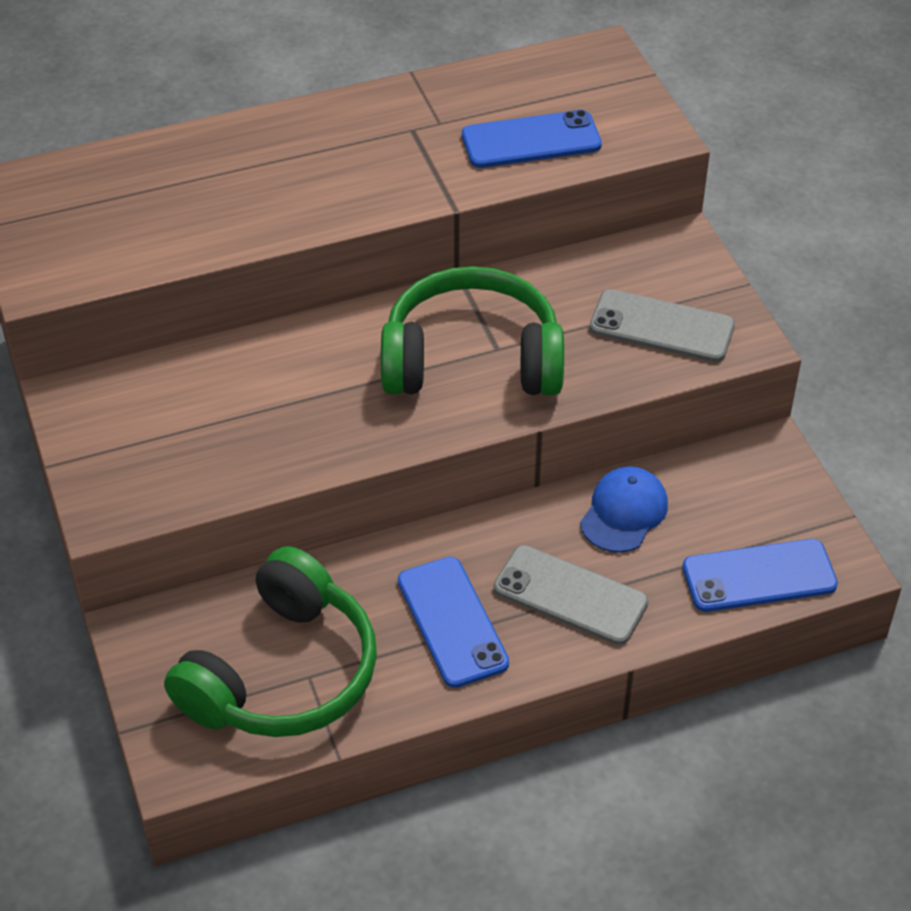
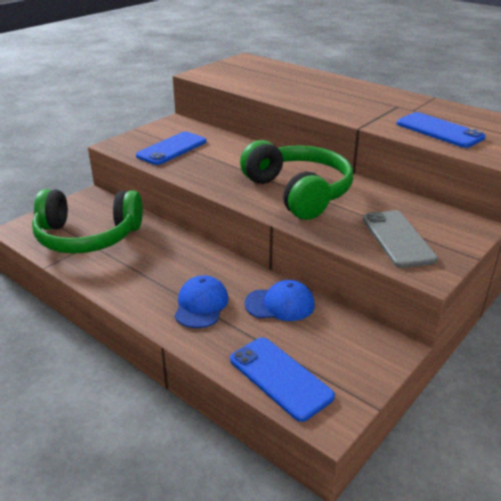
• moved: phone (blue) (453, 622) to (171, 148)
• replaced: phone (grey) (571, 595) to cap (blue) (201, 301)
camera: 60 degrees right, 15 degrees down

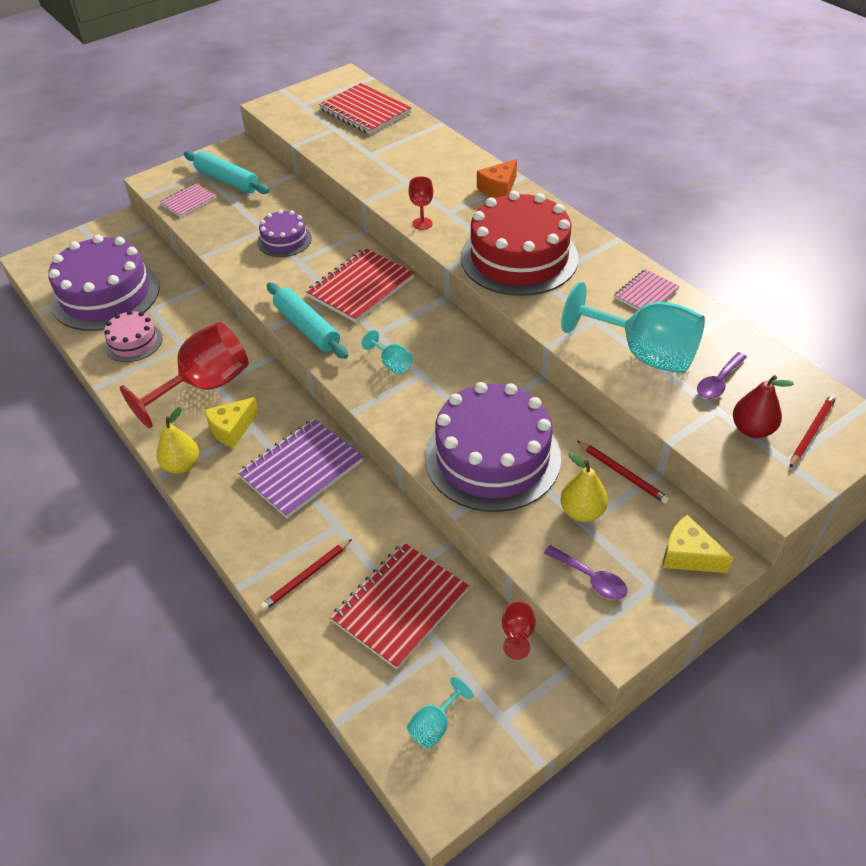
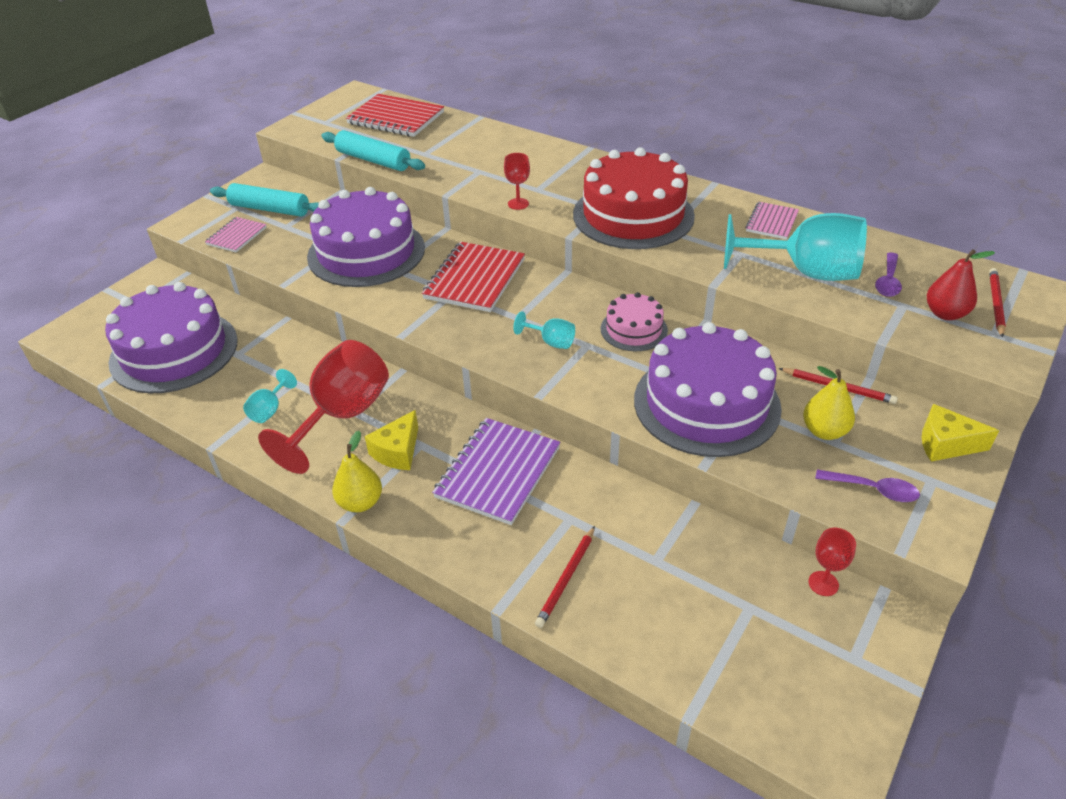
• removed: notebook (red) (399, 605)
• removed: cheese (orange) (497, 178)
• moved: cake (pink) (133, 336) to (634, 321)
• moved: rolling pin (turquoise) (307, 320) to (373, 150)
• moved: goblet (turquoise) (440, 713) to (270, 396)
• resized: cake (purple) (284, 233) = (366, 237) x1.97
camera: 20 degrees left, 5 degrees down

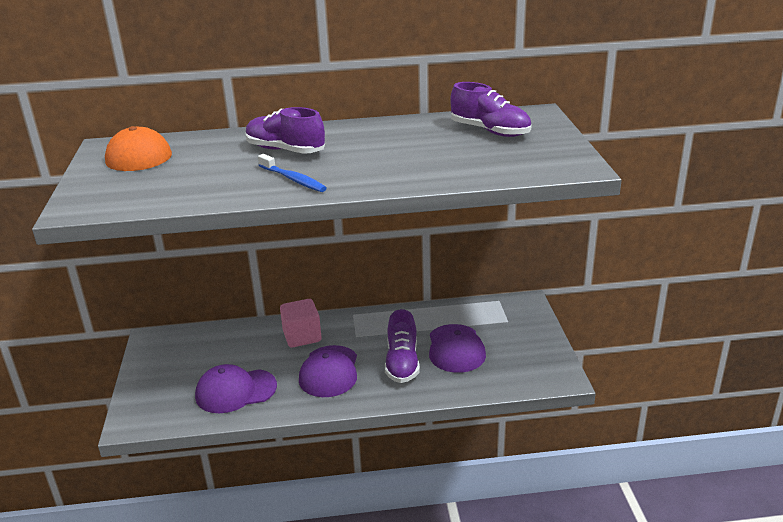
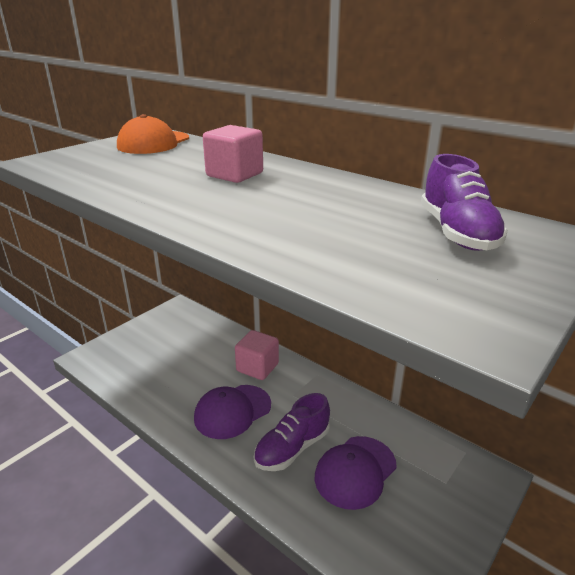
• removed: cap (purple) (236, 388)
• removed: toothbrush (blue) (292, 173)
• replaced: shoe (purple) (285, 130) to cube (pink) (233, 154)
camera: 45 degrees right, 0 degrees up

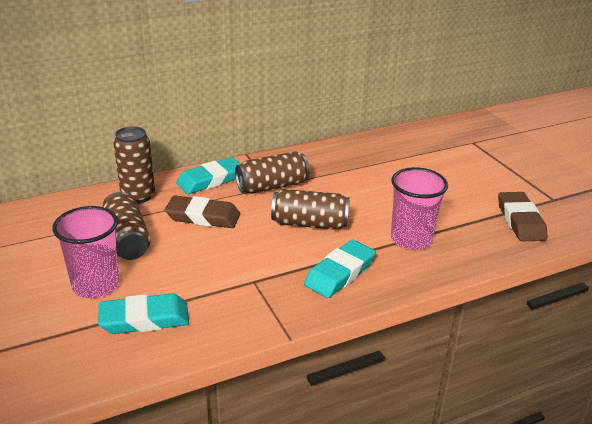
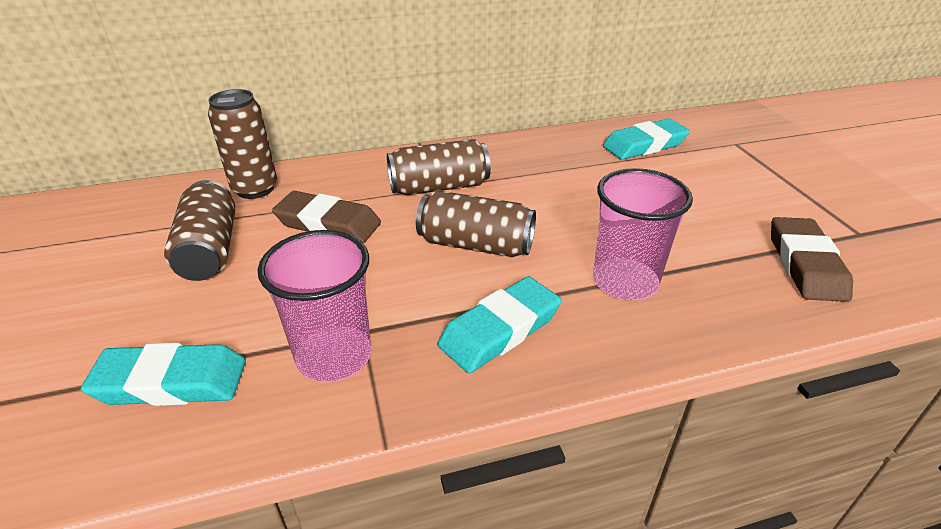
• moved: cup (pink) (86, 252) to (314, 306)
• moved: eraser (turquoise) (208, 175) to (646, 139)
camera: 10 degrees right, 5 degrees up

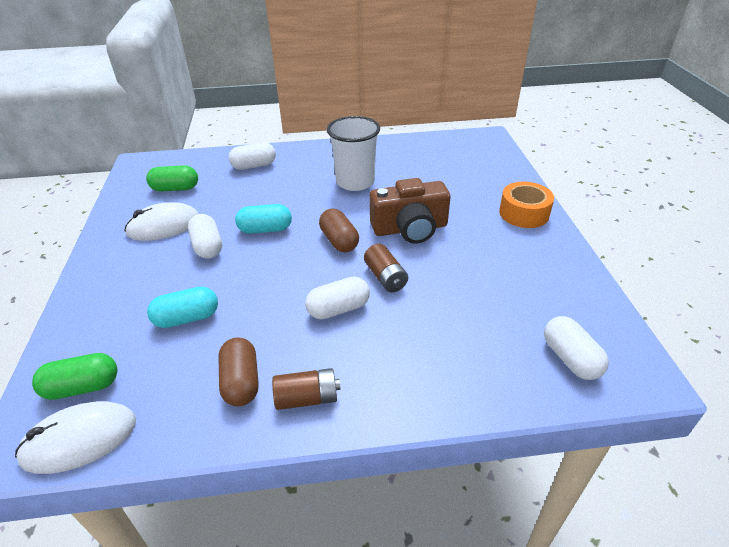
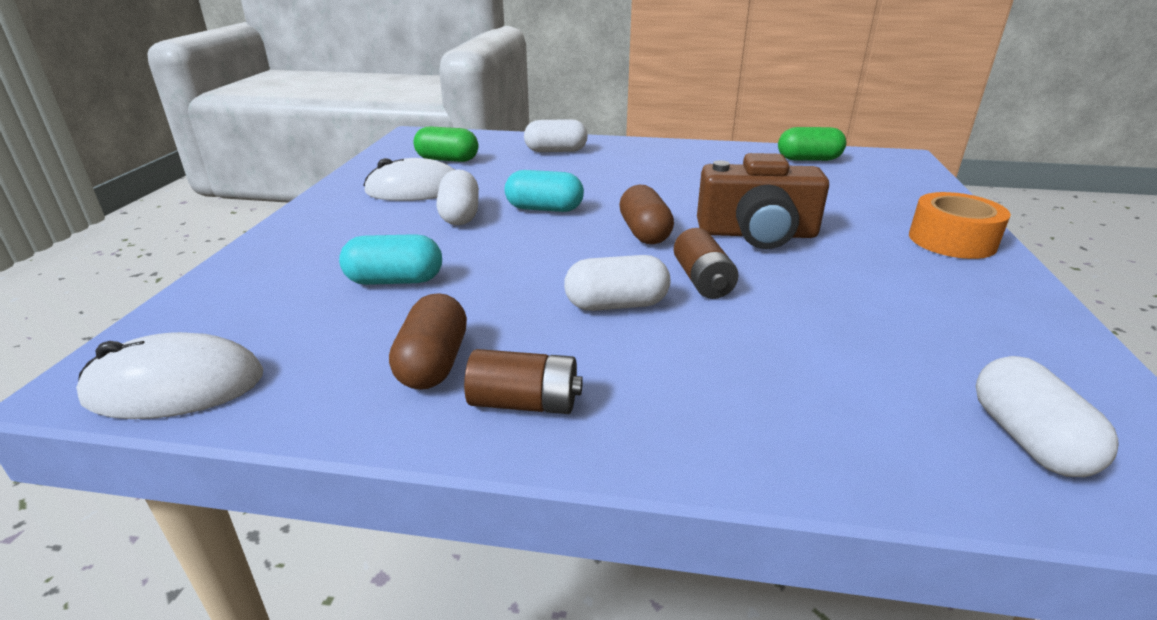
• removed: cup (white) (353, 153)
• moved: capsule (green) (74, 376) to (812, 144)
camera: 15 degrees right, 10 degrees down

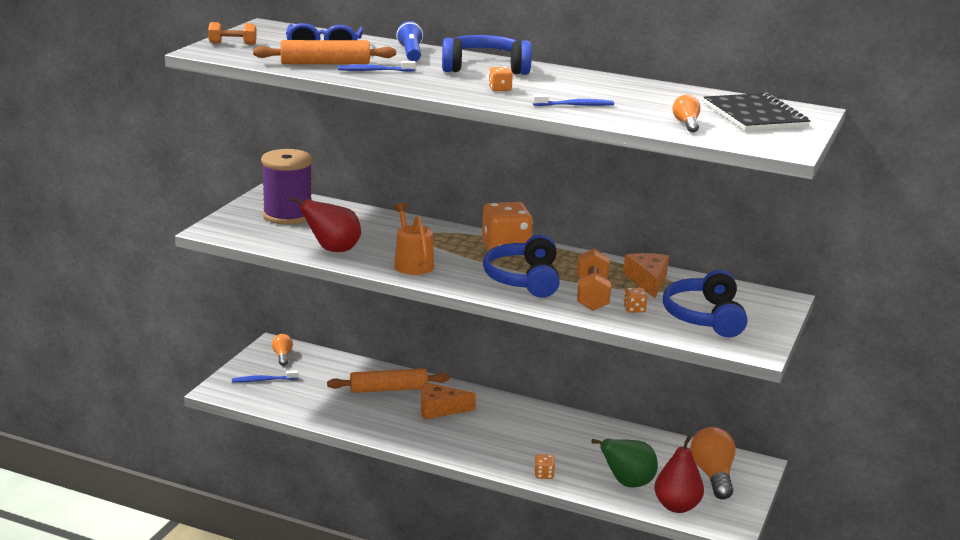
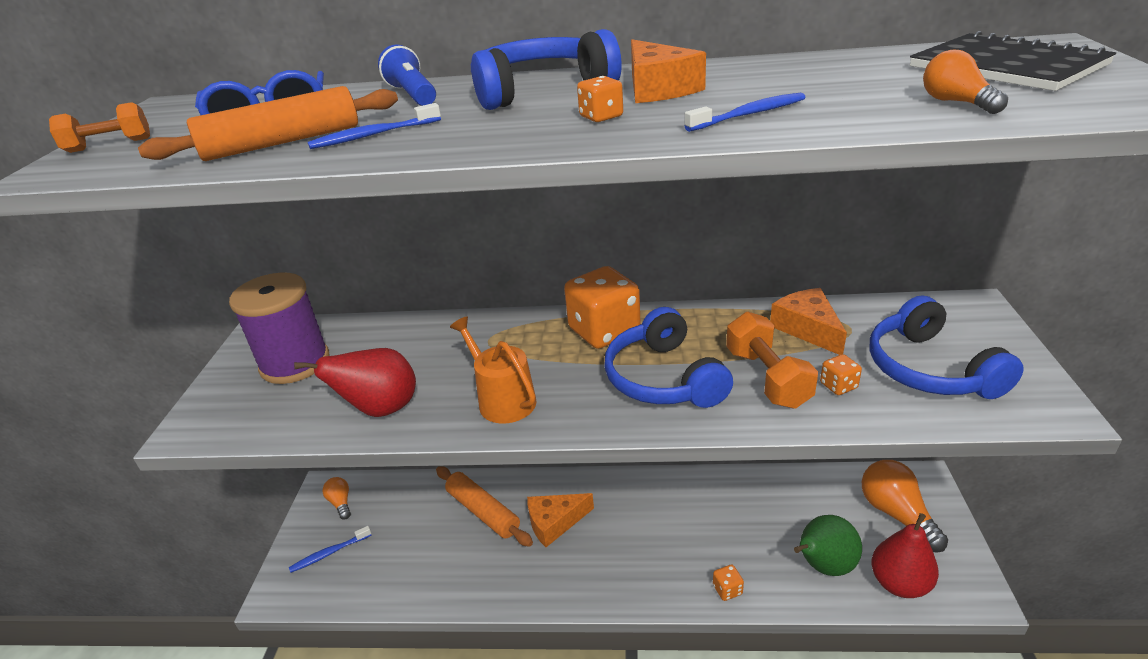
• added: cheese (orange) (668, 71)
• turned: rolling pin (orange) (388, 380) = (484, 506) 75 degrees clockwise
camera: 15 degrees left, 10 degrees up

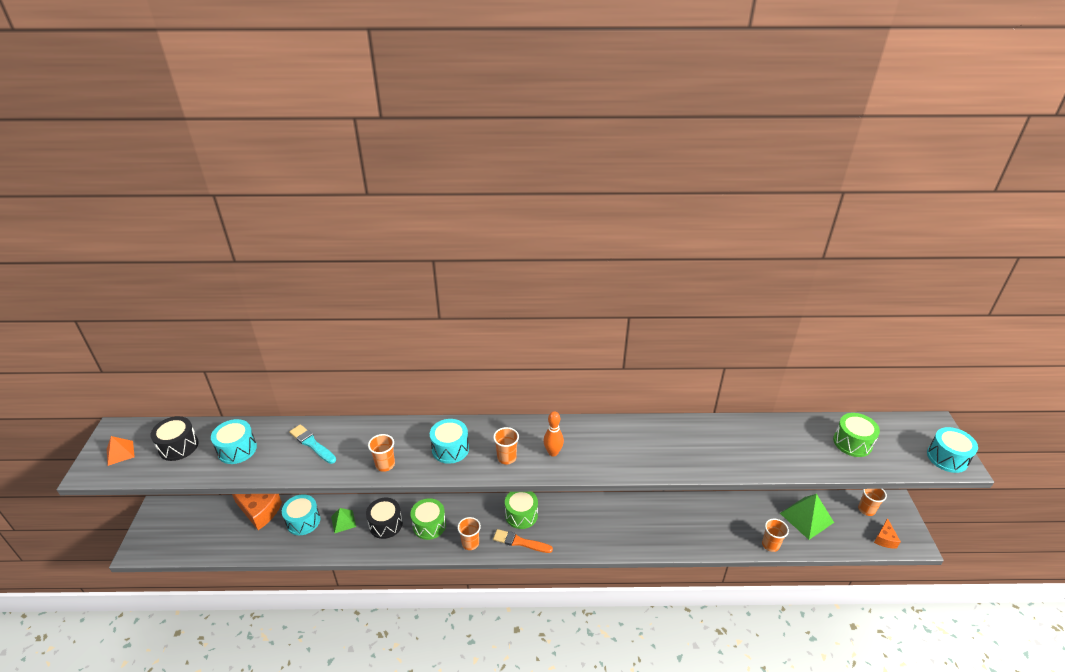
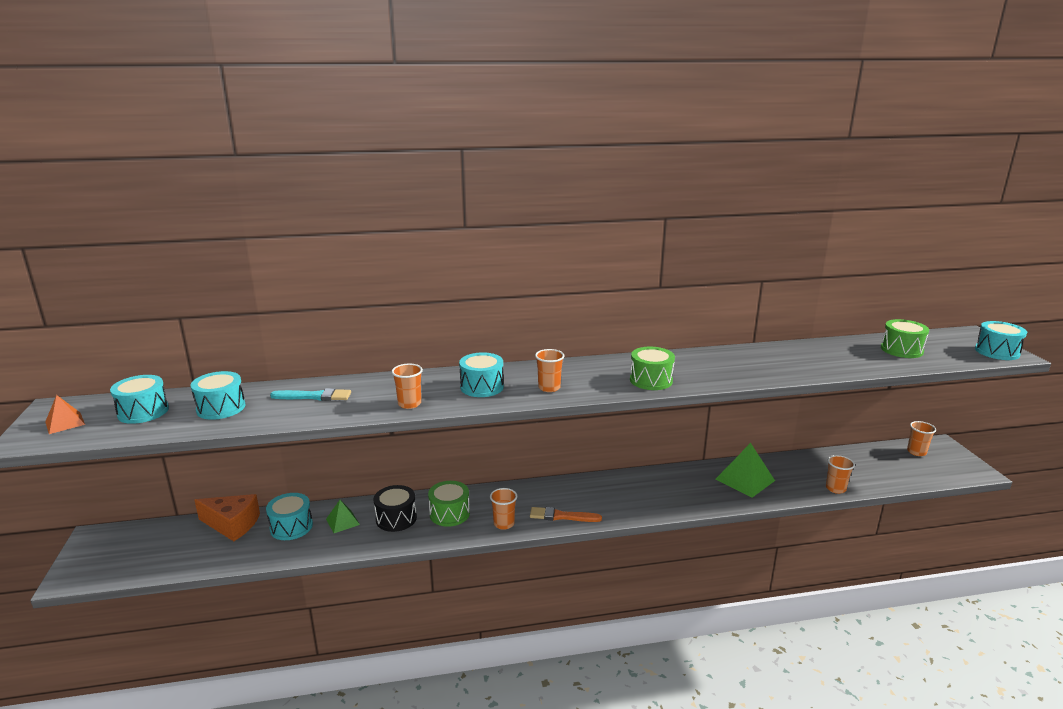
• removed: bowling pin (orange) (553, 434)
• removed: cheese (orange) (887, 533)
• moved: drum (green) (521, 510) to (652, 368)
• moved: pyramid (green) (807, 517) to (745, 470)
• recoloured: drum (black) (174, 438) to drum (turquoise) (139, 399)
• turned: brush (turquoise) (312, 444) = (310, 394) 150 degrees clockwise
camera: 10 degrees left, 15 degrees down

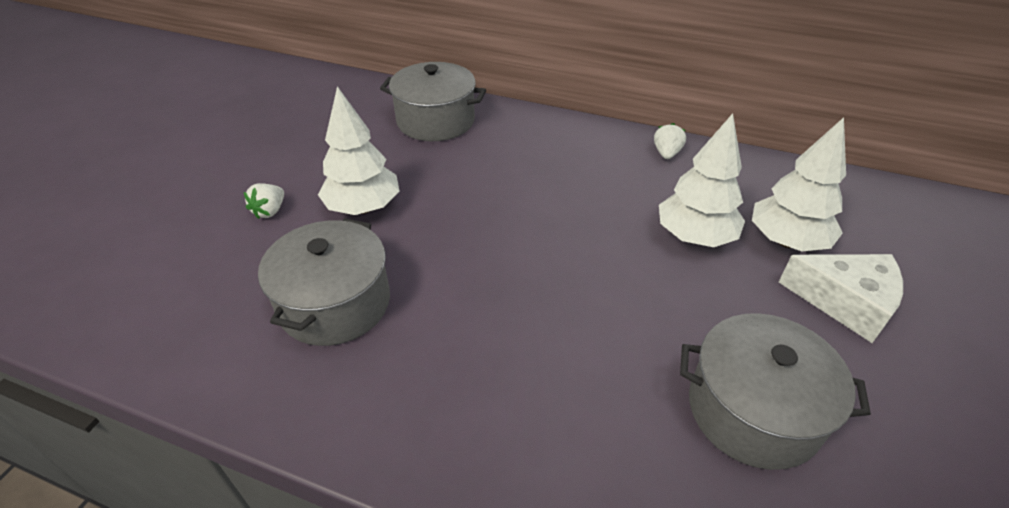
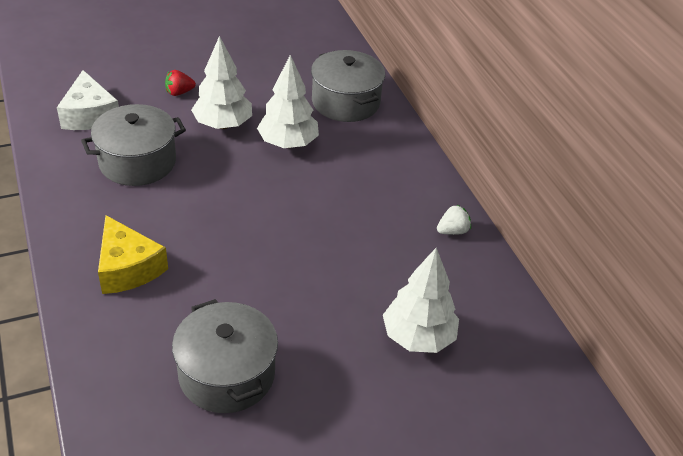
• added: cheese (yellow) (133, 254)
• moved: tree (white) (702, 180) to (288, 101)
• moved: cheese (white) (841, 298) to (88, 100)
• recoloured: strawberry (white) (264, 201) to strawberry (red) (180, 83)
camera: 45 degrees right, 0 degrees up

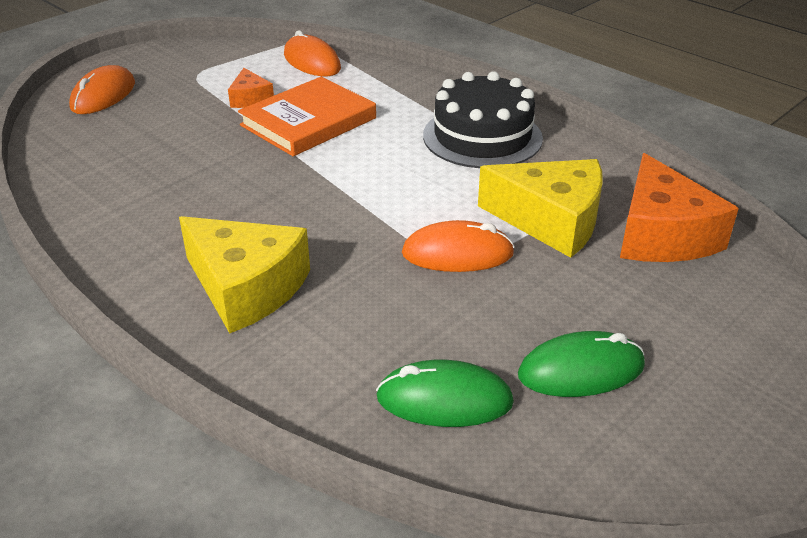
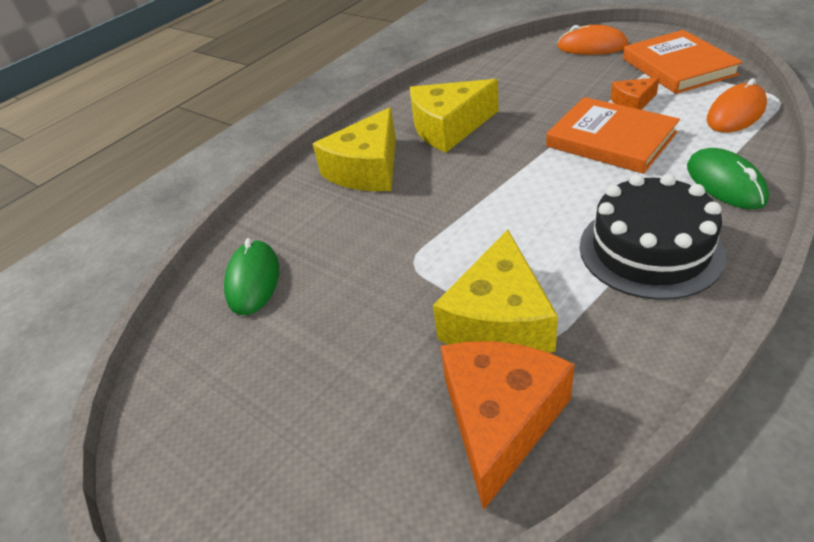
• removed: mouse (orange) (458, 246)
• added: cheese (yellow) (454, 115)
• added: book (orange) (683, 62)
• moved: mouse (green) (581, 364) to (728, 178)
• turned: cheese (orange) (679, 207) = (507, 425) 120 degrees clockwise
camera: 90 degrees right, 5 degrees up

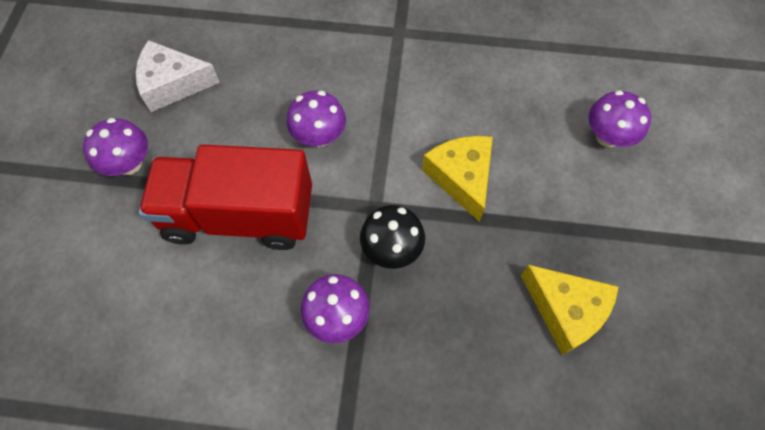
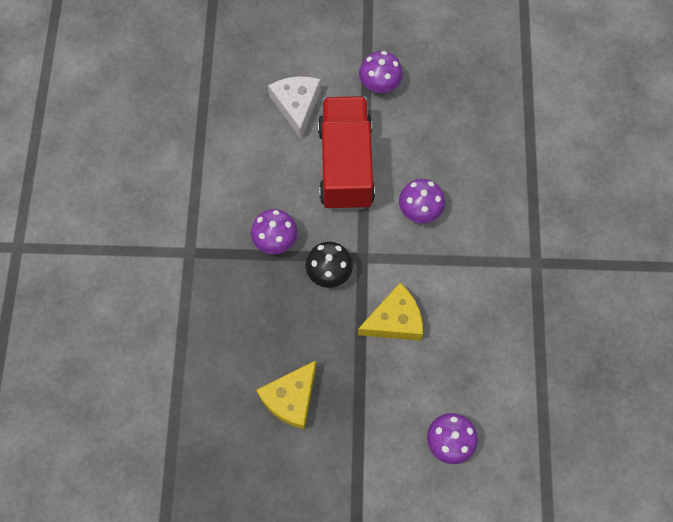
• moved: cheese (white) (177, 76) to (294, 107)
camera: 85 degrees right, 5 degrees up

